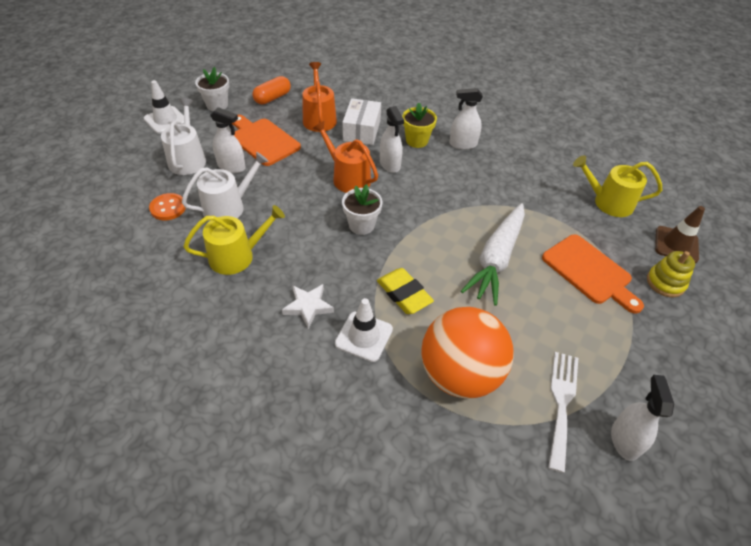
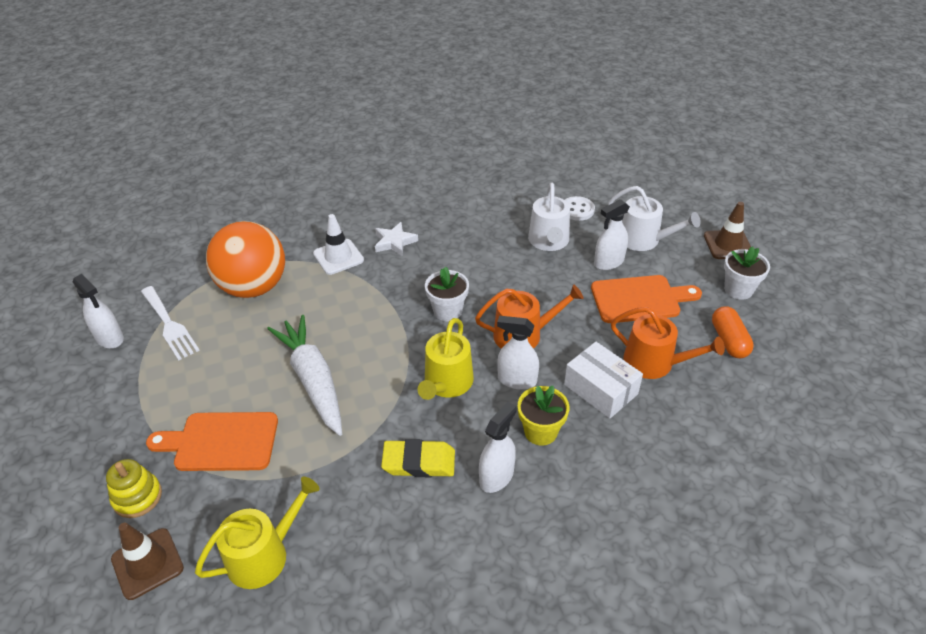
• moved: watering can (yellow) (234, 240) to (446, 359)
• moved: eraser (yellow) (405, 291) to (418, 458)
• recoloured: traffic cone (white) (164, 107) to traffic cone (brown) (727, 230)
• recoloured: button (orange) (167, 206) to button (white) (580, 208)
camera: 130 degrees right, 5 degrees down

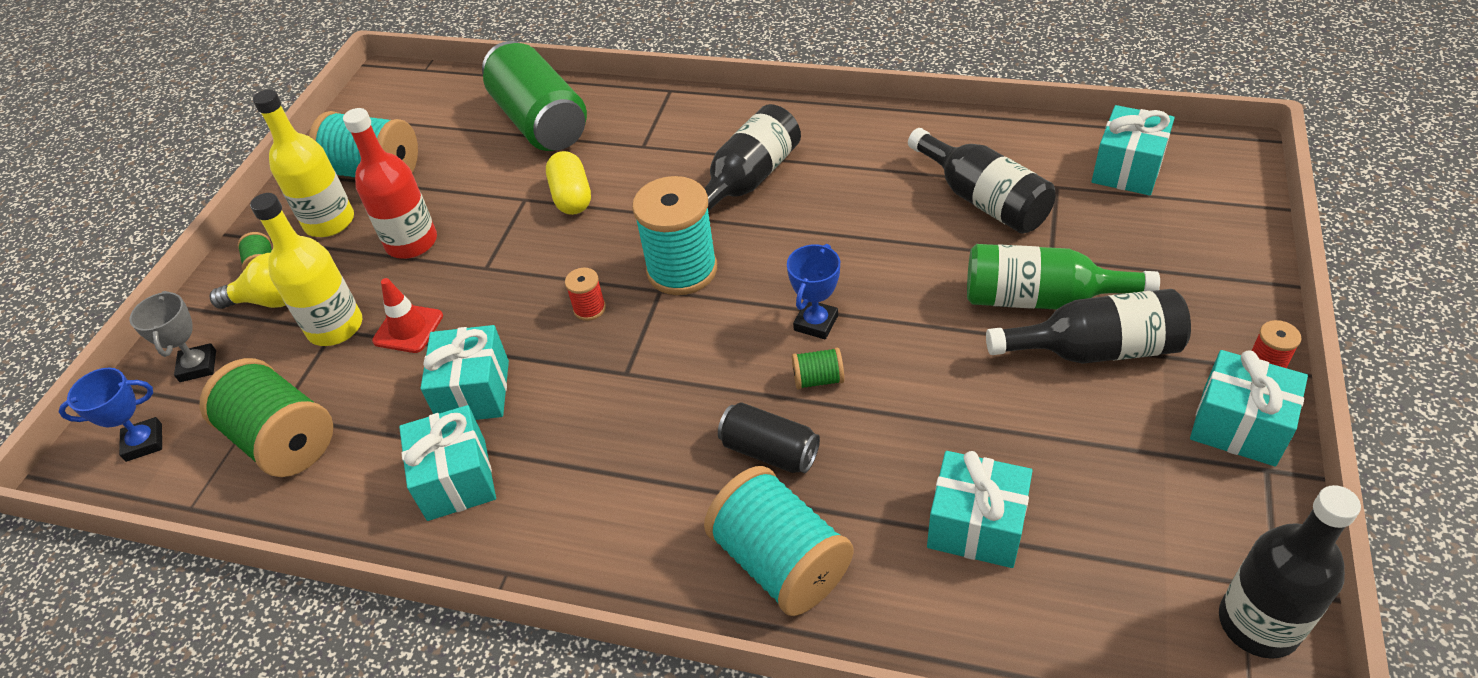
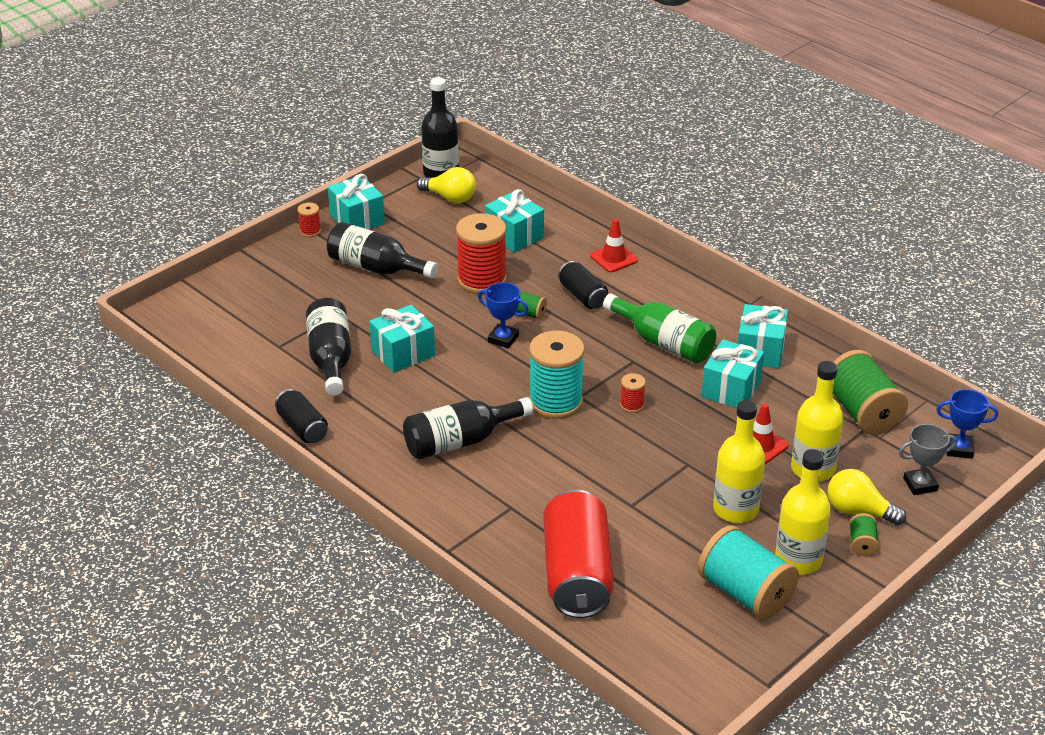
• removed: capsule (yellow) (568, 183)
• added: can (black) (301, 416)
• added: light bulb (yellow) (446, 185)
• added: spool (red) (481, 253)
• moved: bottle (green) (1063, 277) to (659, 329)
• moved: gift (turquoise) (1133, 150) to (402, 339)
• replaced: spool (turquoise) (778, 541) to traffic cone (red) (614, 245)
• recoloured: bottle (red) (390, 183) to bottle (yellow) (739, 461)
• recoloured: can (green) (534, 96) to can (red) (578, 554)
• turned: trophy (grey) (172, 336) = (928, 459) 60 degrees clockwise
• turned: trophy (blue) (813, 291) = (503, 315) 60 degrees clockwise
camera: 155 degrees left, 10 degrees down

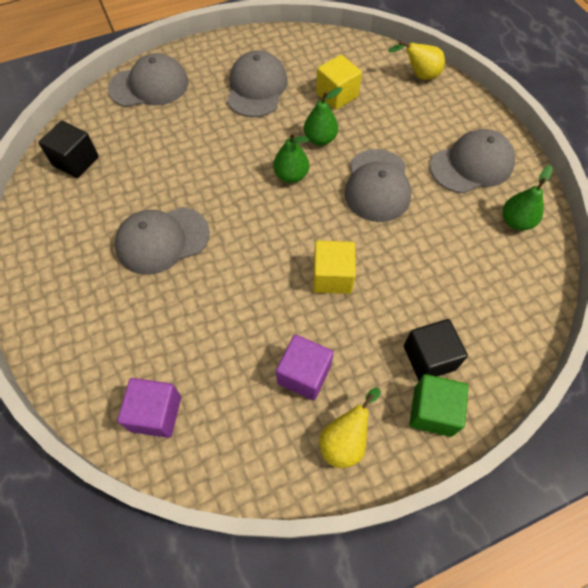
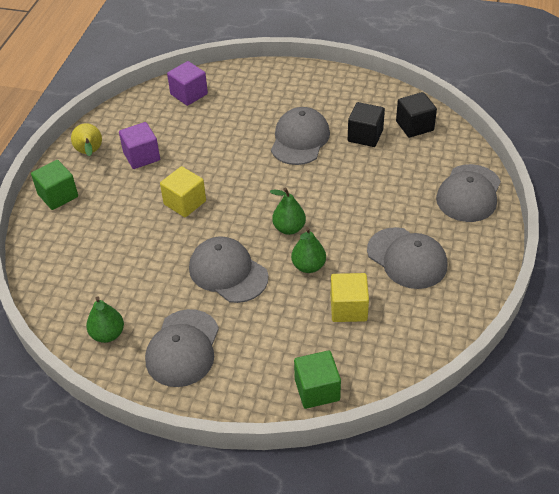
• moved: cube (black) (436, 349) to (366, 124)
• replaced: pear (yellow) (416, 60) to cube (green) (317, 379)
camera: 130 degrees right, 15 degrees down

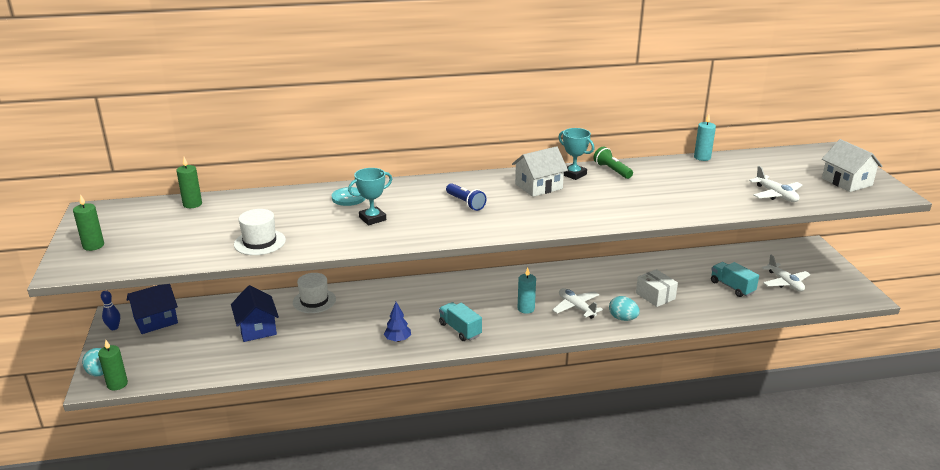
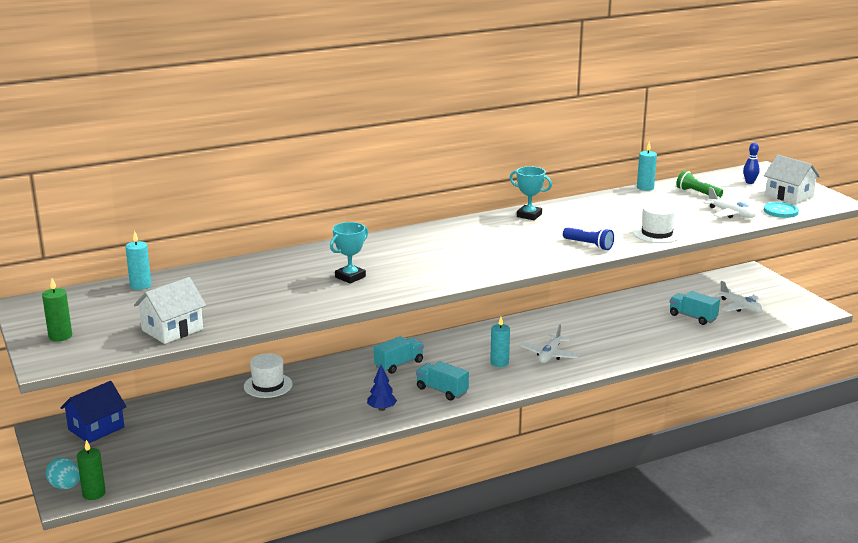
• removed: house (blue) (255, 313)
• removed: egg (turquoise) (624, 308)
• removed: box (white) (657, 288)
• added: truck (turquoise) (399, 355)
• moved: bowling pin (blue) (110, 310) to (751, 163)
• moved: hat (white) (260, 232) to (657, 223)
• moved: button (turquoise) (348, 196) to (781, 210)
• moved: flashlight (blue) (466, 197) to (588, 238)
• moved: house (white) (540, 171) to (170, 310)
• moved: flashlight (green) (613, 163) to (699, 184)
• recoloured: candle (green) (189, 182) to candle (turquoise) (138, 260)
• turned: plane (white) (577, 303) = (550, 344) 105 degrees counterclockwise
camera: 15 degrees left, 5 degrees down

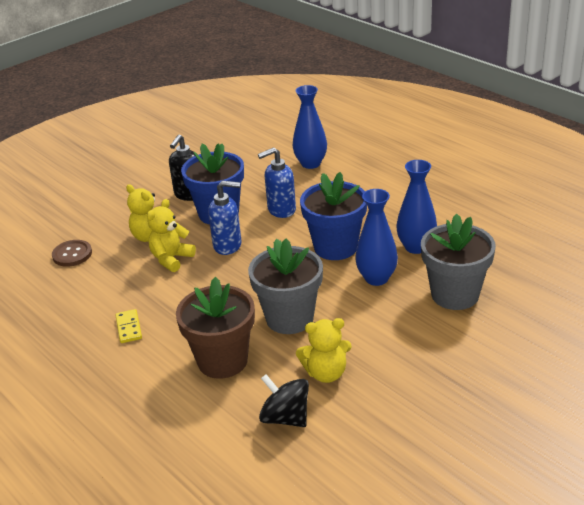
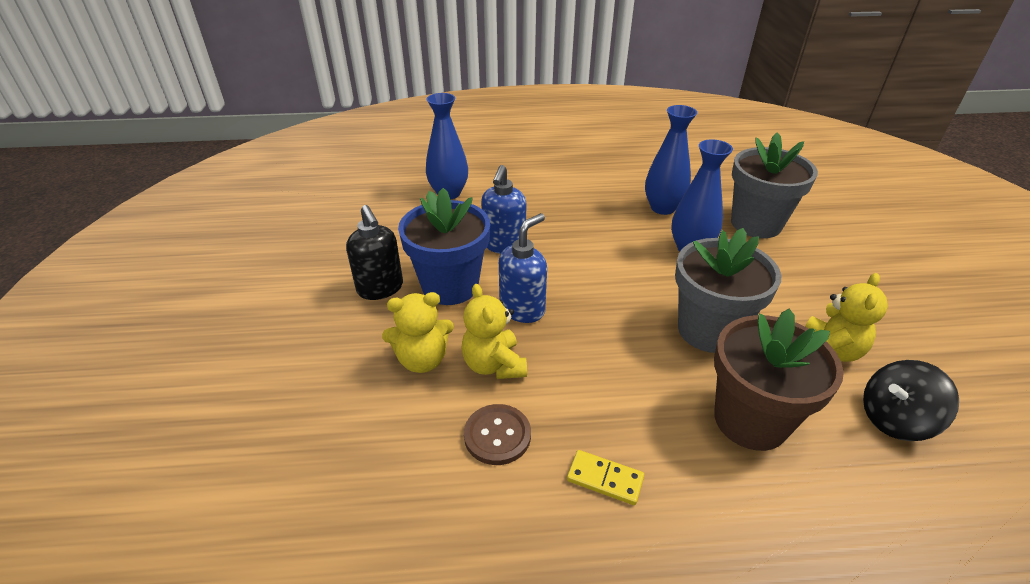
• removed: flower pot (blue) (333, 216)
• moved: button (brown) (72, 253) to (497, 434)
camera: 55 degrees left, 5 degrees up

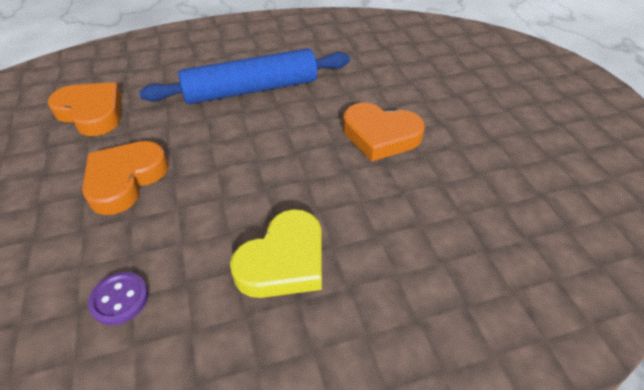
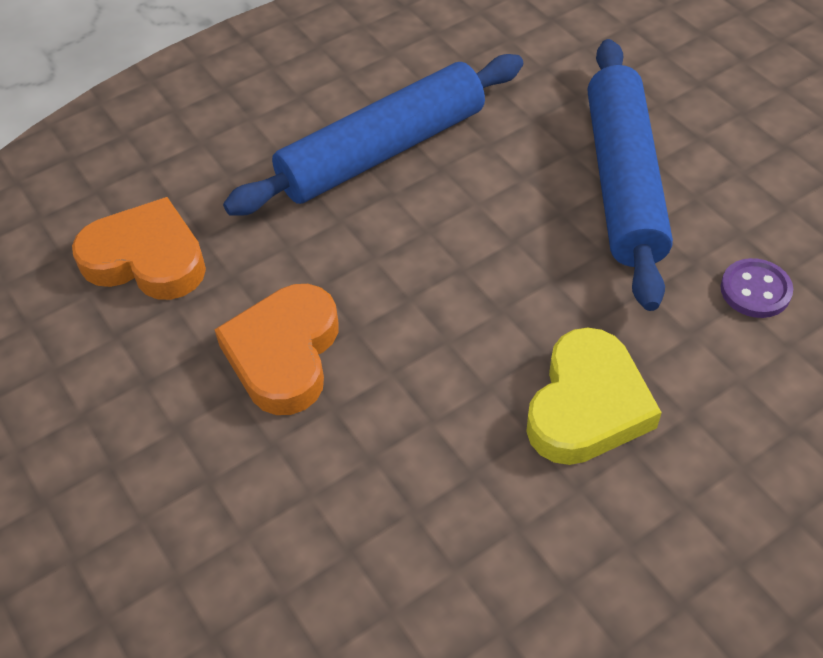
• moved: button (purple) (118, 298) to (757, 288)
• replaced: heart (orange) (384, 132) to rolling pin (blue) (630, 175)
camera: 15 degrees left, 5 degrees up

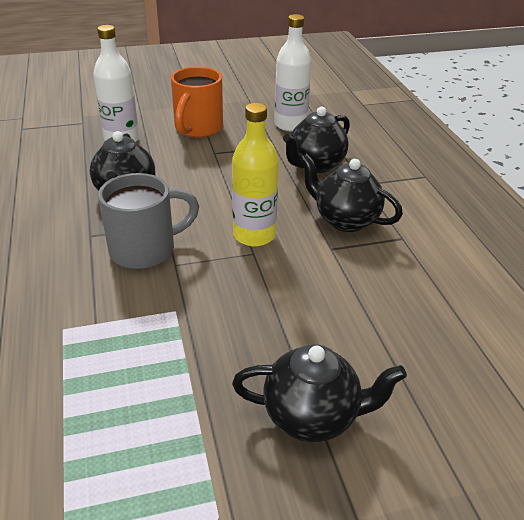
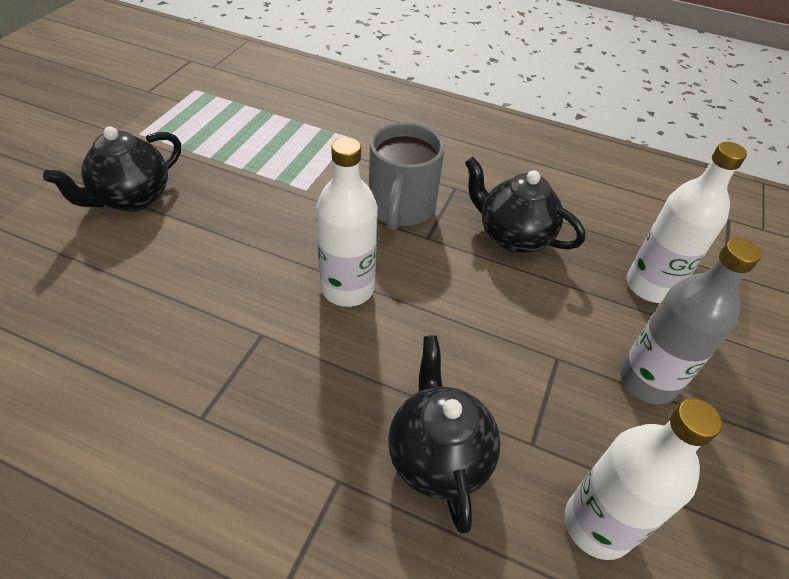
• removed: teapot (black) (351, 192)
• replaced: mug (orange) (197, 102) to bottle (grey) (690, 321)
• recoloured: bottle (yellow) (255, 174) to bottle (white) (347, 222)
camera: 125 degrees right, 10 degrees up

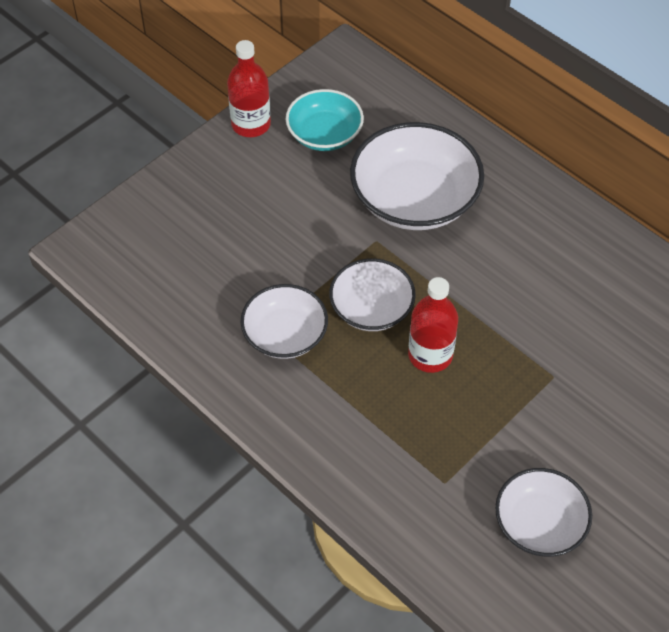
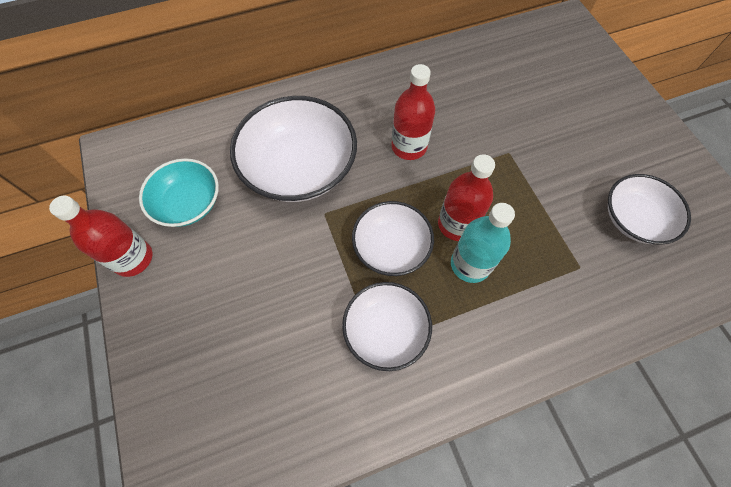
• added: bottle (red) (413, 112)
• added: bottle (turquoise) (483, 243)
camera: 65 degrees left, 10 degrees up

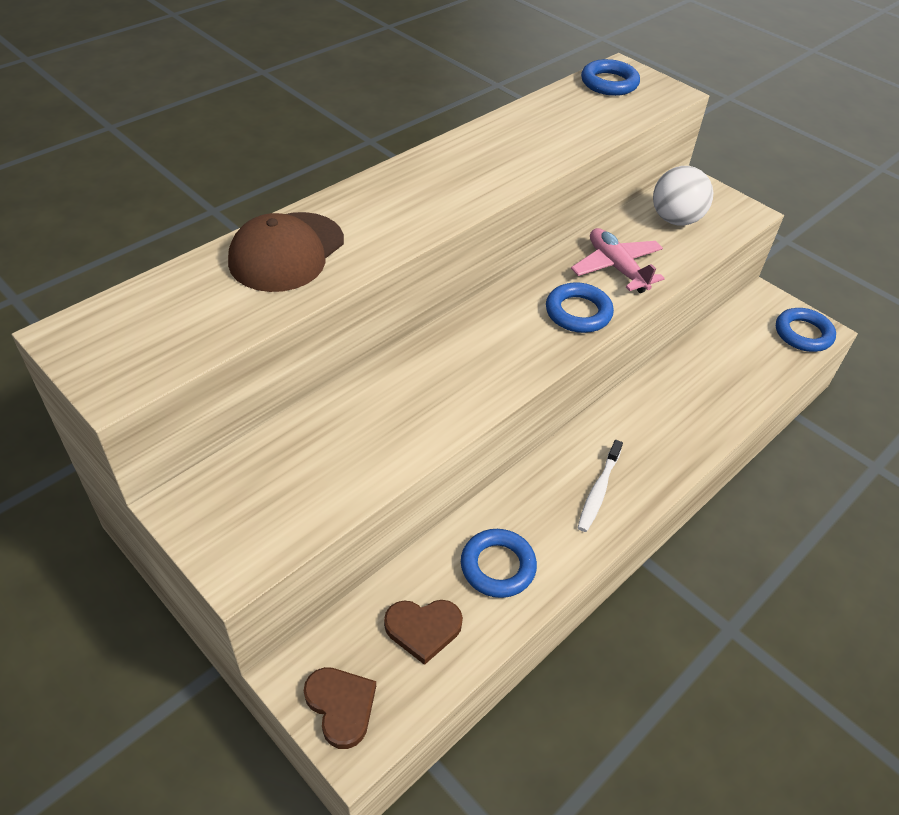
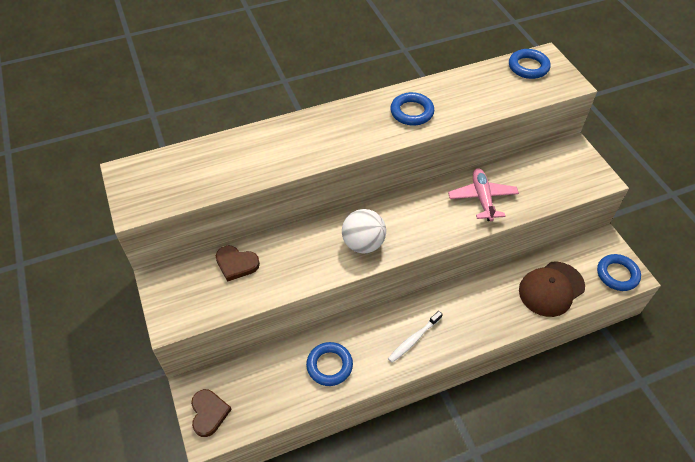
• moved: cap (brown) (286, 252) to (552, 289)
• moved: heart (brown) (423, 632) to (238, 264)
• moved: ring (blue) (580, 307) to (412, 109)
• moved: ball (white) (683, 196) to (364, 231)
camera: 25 degrees right, 5 degrees up

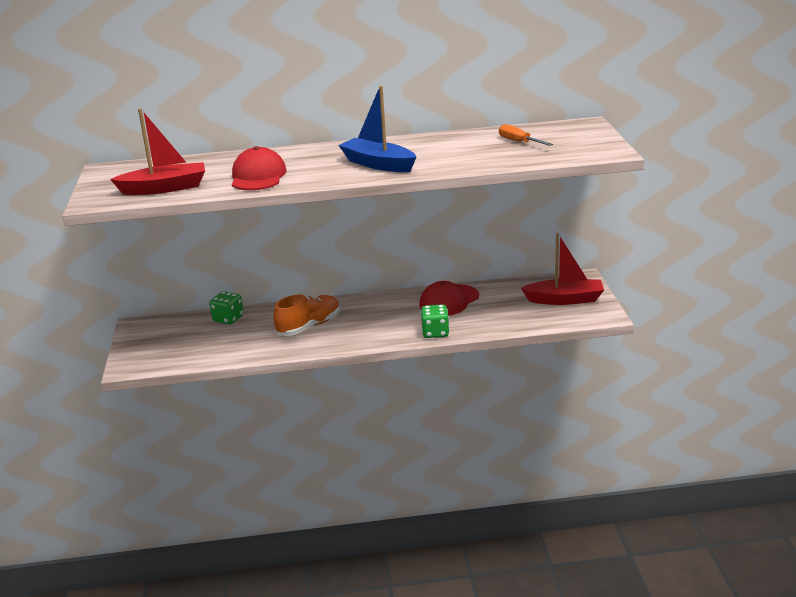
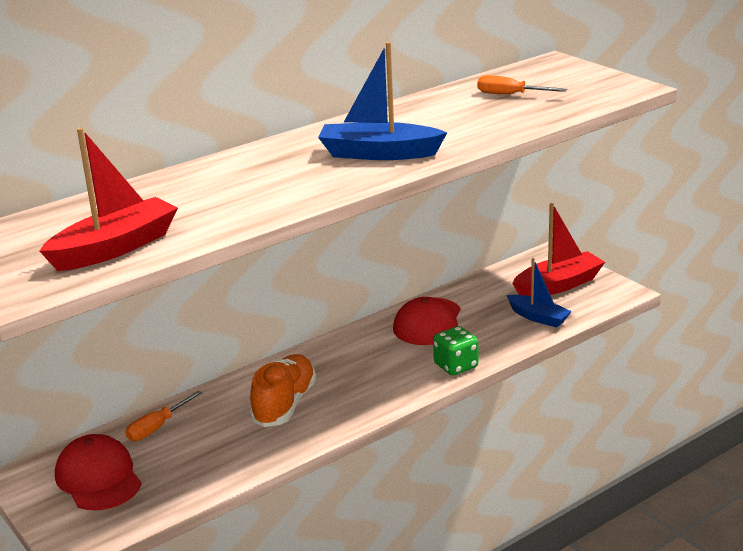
• added: boat (blue) (539, 293)
• moved: cap (red) (259, 168) to (98, 472)
• replaced: dice (green) (227, 308) to screwdriver (orange) (163, 415)
camera: 30 degrees left, 0 degrees up

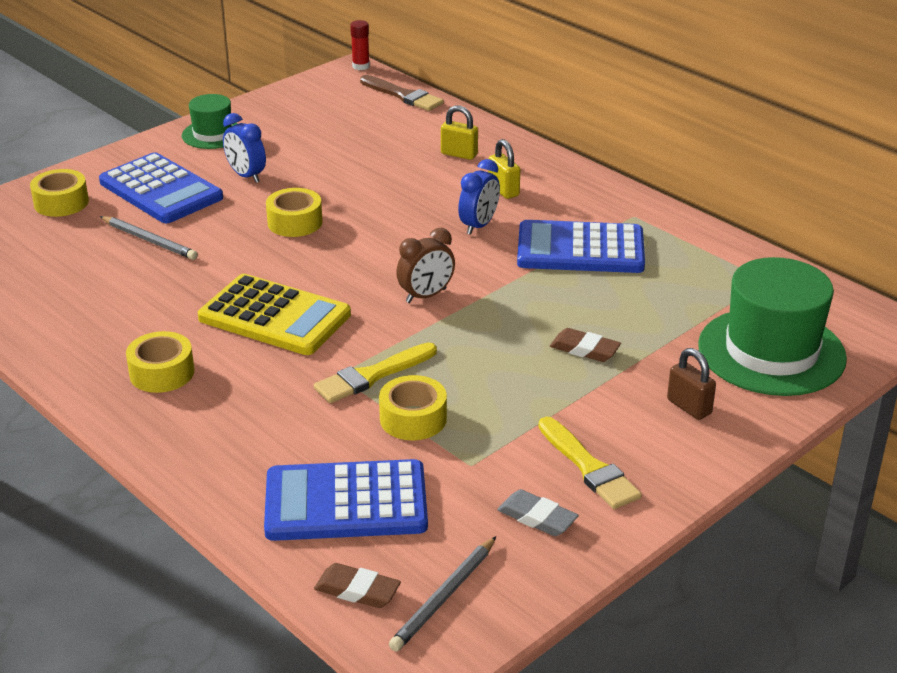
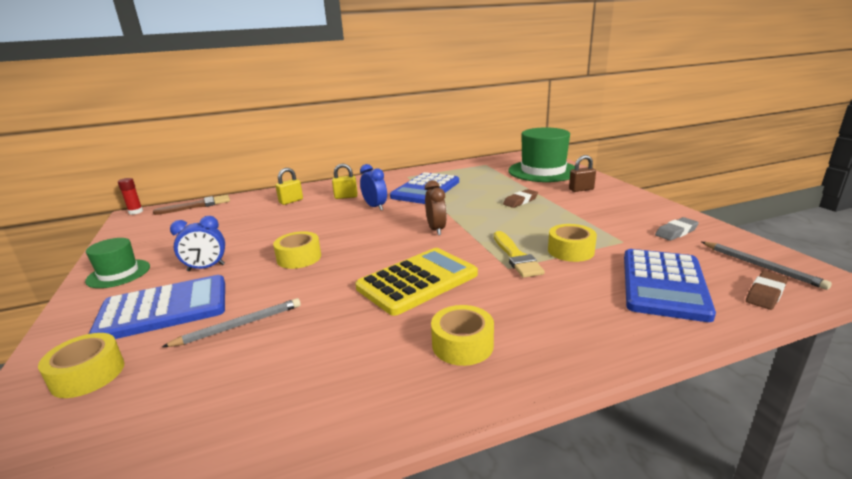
• removed: brush (yellow) (590, 463)
camera: 65 degrees left, 10 degrees down

